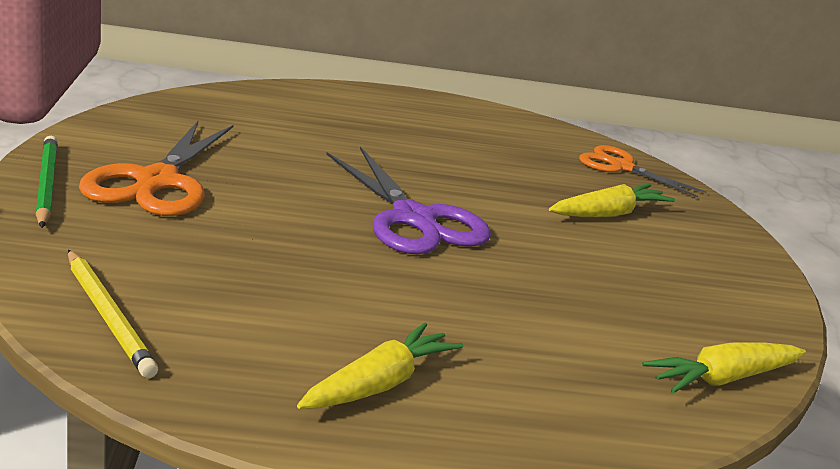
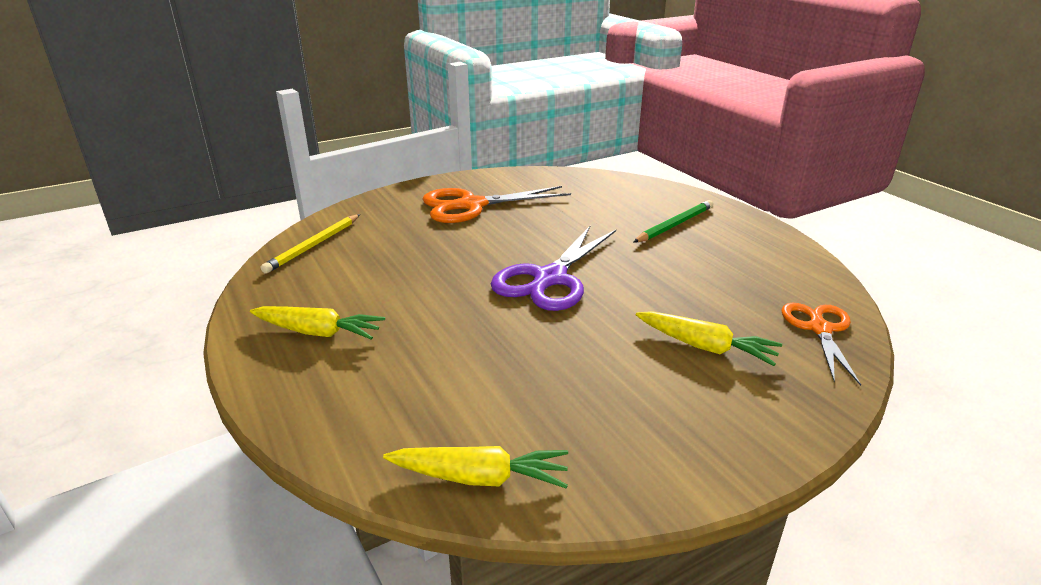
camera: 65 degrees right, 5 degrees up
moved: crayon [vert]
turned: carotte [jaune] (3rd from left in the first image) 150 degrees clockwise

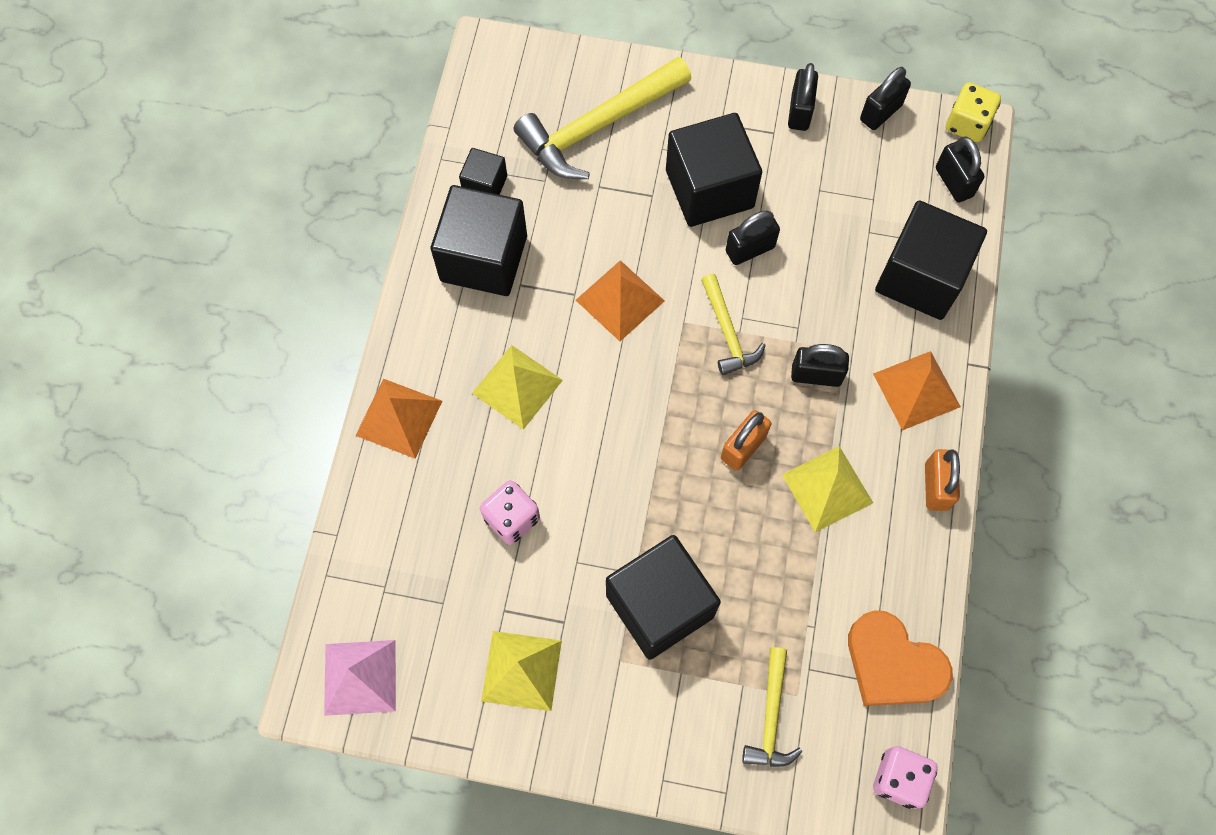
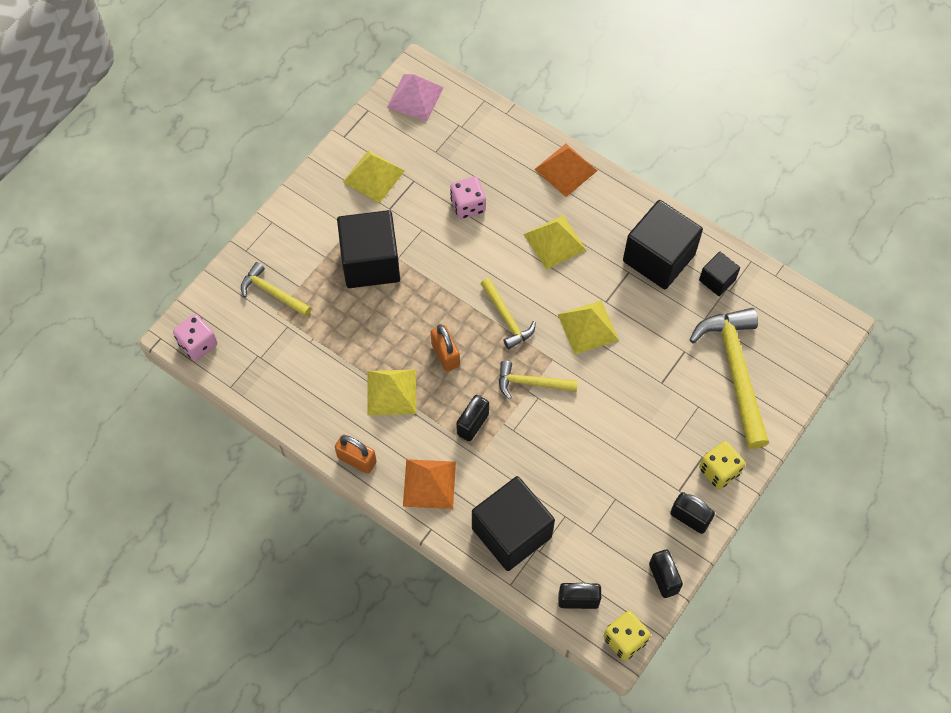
camera: 115 degrees right, 5 degrees down
removed: cube [noir] (4th from left); cadenas [noir] (1st from left); cœur [orange]
added: marteau [jaune] (2nd from left); dé [jaune] (2nd from left)
recoloured: pyramide [orange] (2nd from left) to pyramide [jaune] (4th from left)

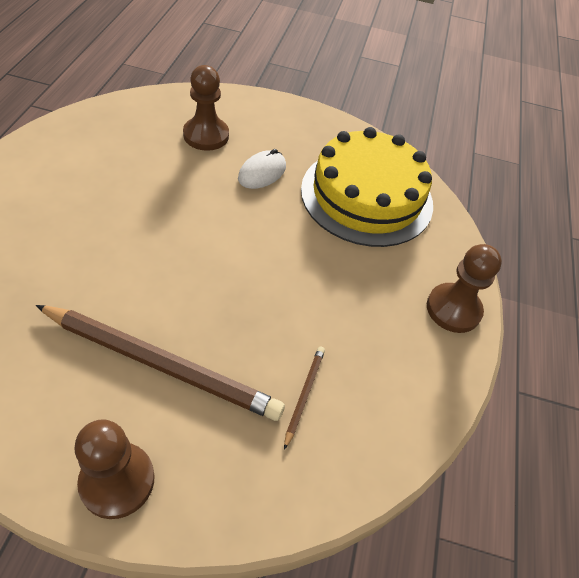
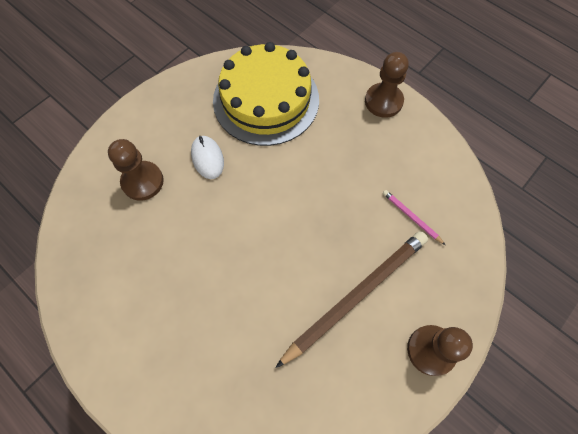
camera: 55 degrees left, 15 degrees up
recoloured: crayon [marron] (2nd from left) to crayon [rose]

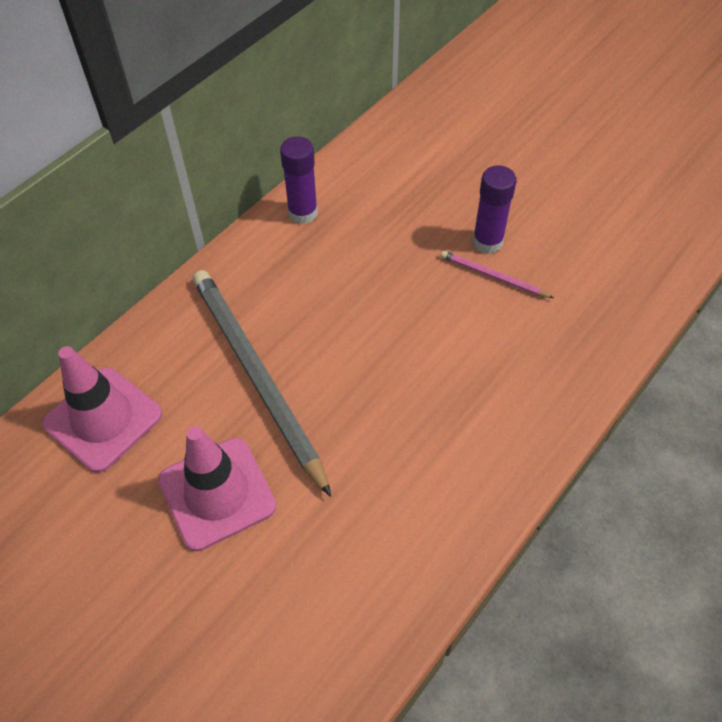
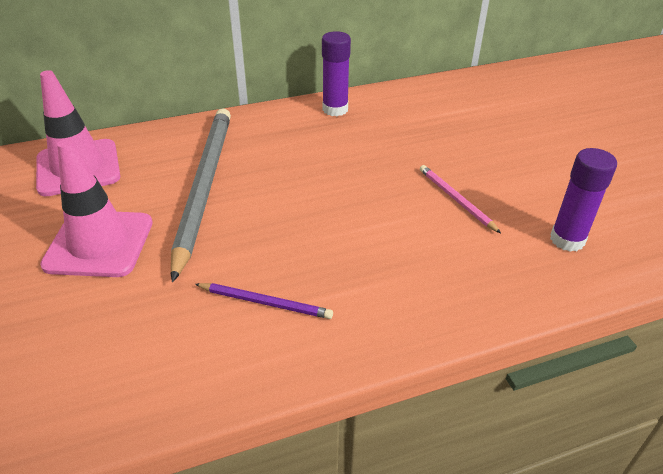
camera: 30 degrees right, 15 degrees down
added: crayon [violet]
moved: bâton de colle [violet] (2nd from left)

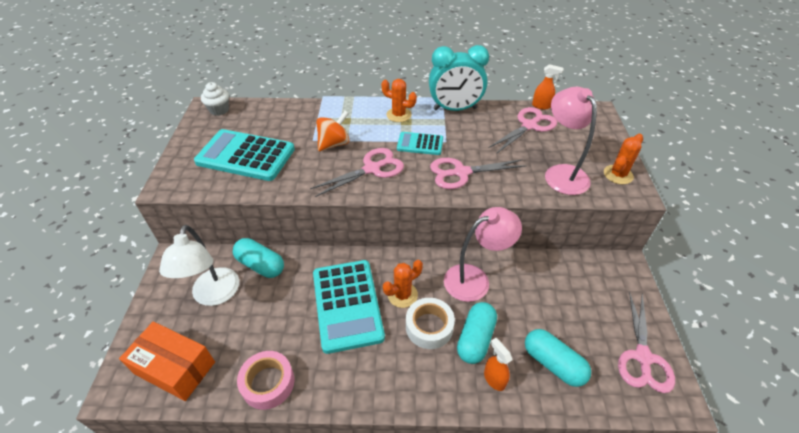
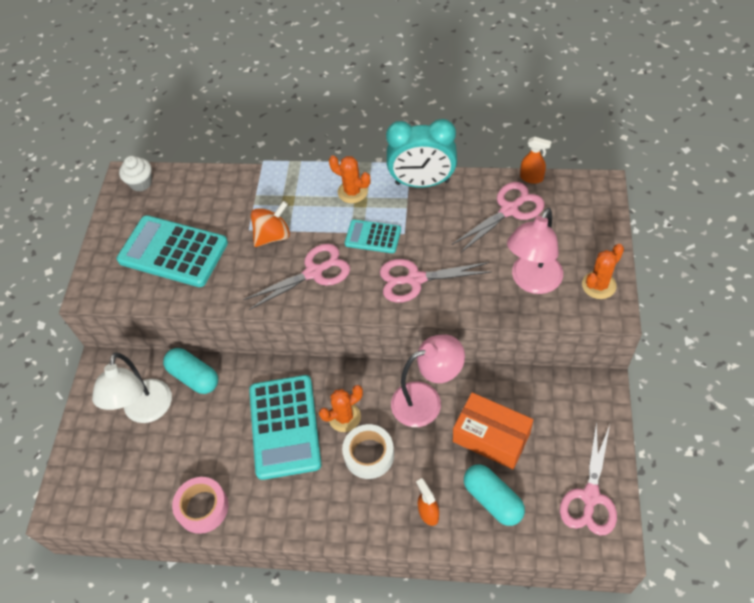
camera: 10 degrees right, 10 degrees up
removed: gélule [turquoise] (2nd from left)
moved: boîte [orange]
turned: lampe [rose] (2nd from left) 135 degrees counterclockwise

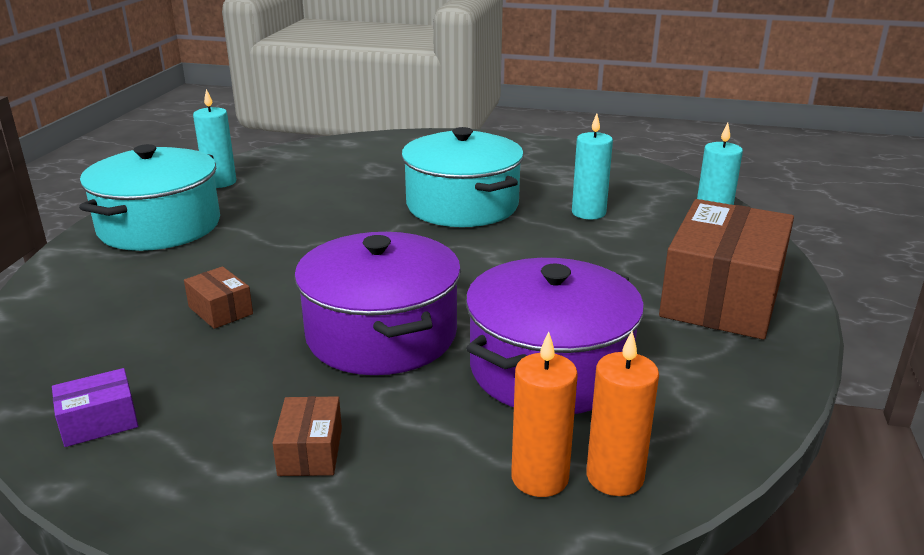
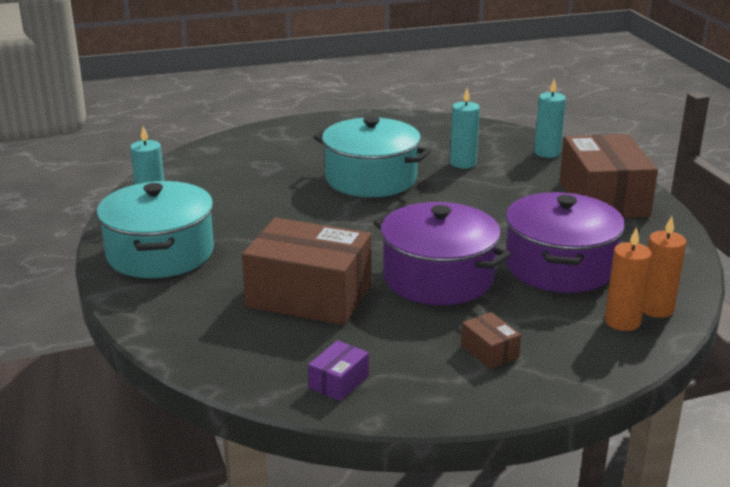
camera: 30 degrees left, 0 degrees up
resized: boîte [marron] (1st from left) x2.37

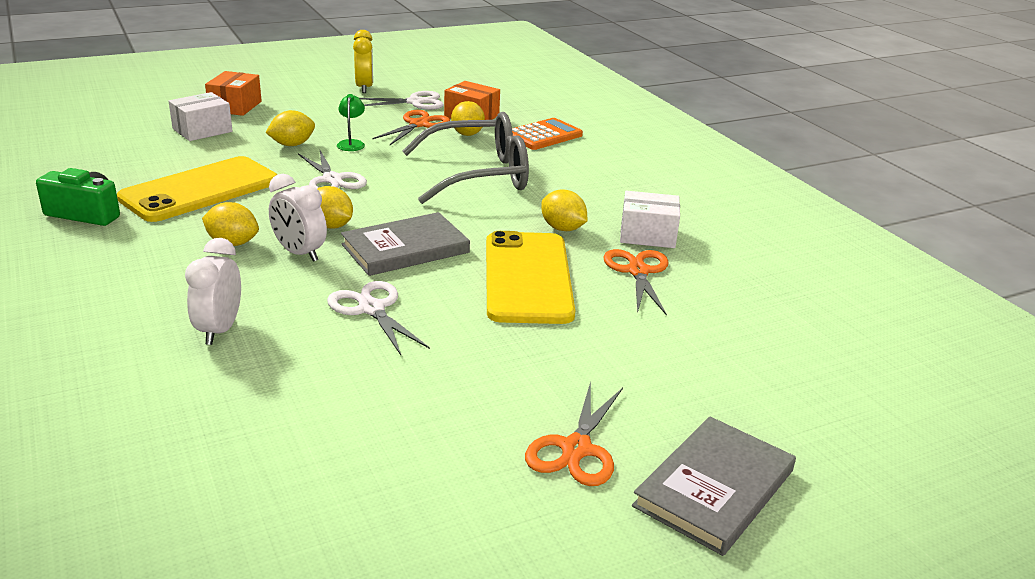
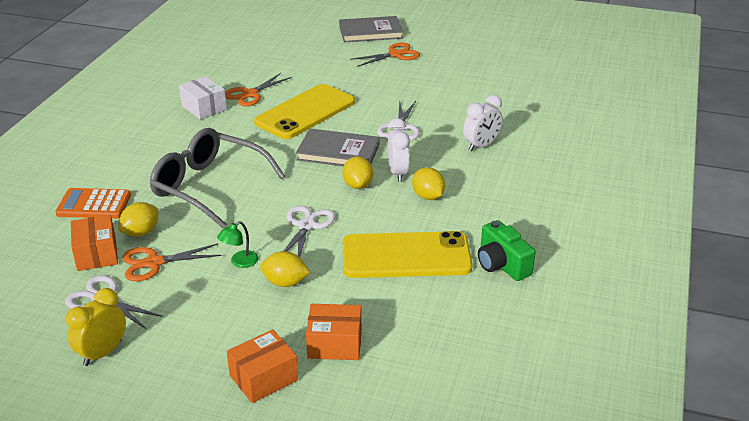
camera: 135 degrees left, 5 degrees up
removed: citron [jaune] (5th from left)
recoloured: boîte [blanc] (1st from left) to boîte [orange] (3rd from left)

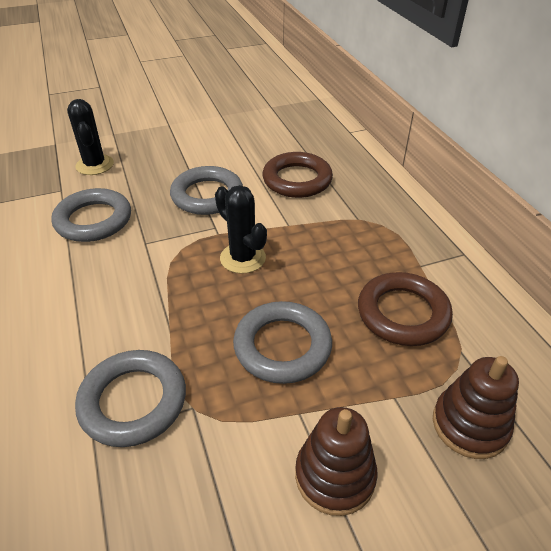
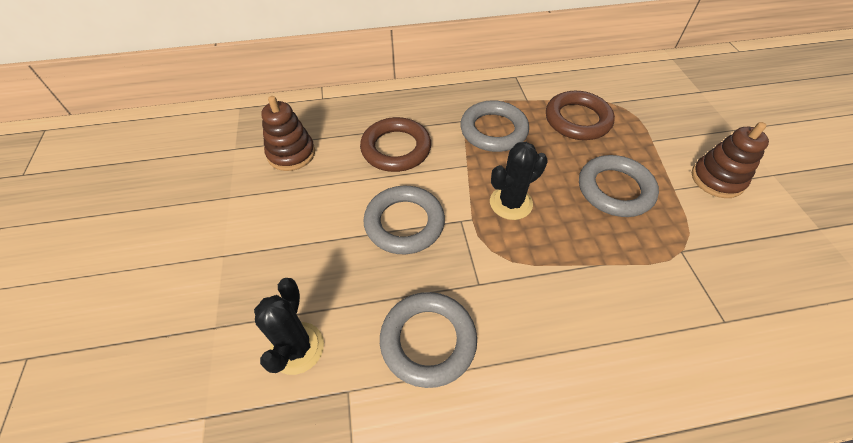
camera: 80 degrees left, 10 degrees up
moved: jouet à empiler [marron] (2nd from left in the first image) to jouet à empiler [marron] (1st from left); anneau [gris] (2nd from left in the first image) to anneau [gris] (3rd from left)
turned: cactus [noir] (1st from left) 75 degrees counterclockwise

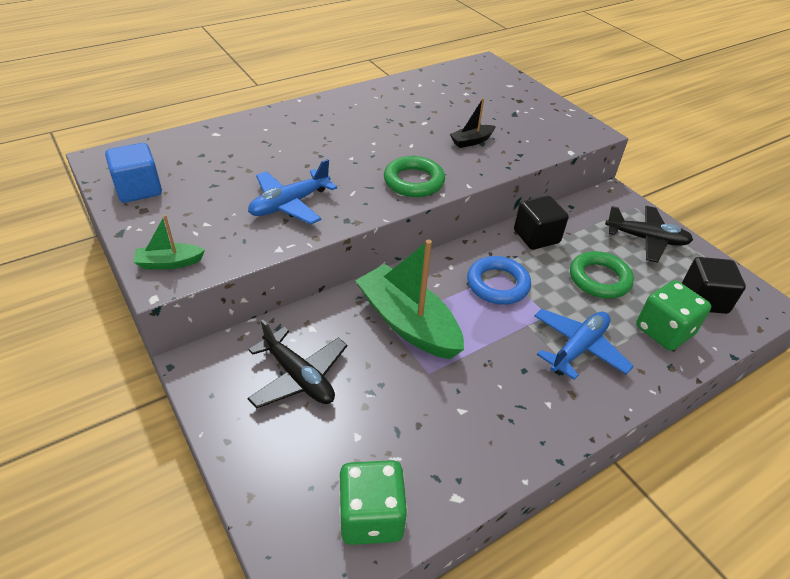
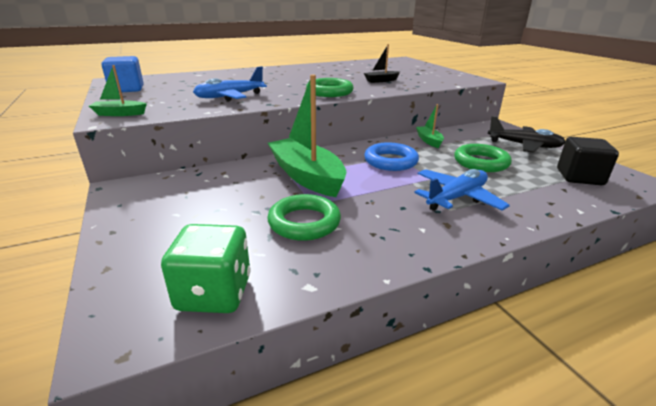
camera: 10 degrees right, 15 degrees down
removed: avion [noir] (1st from left); dé [vert] (2nd from left)
added: anneau [vert] (1st from left)
replaced: cube [noir] (1st from left) to bateau [vert] (3rd from left)

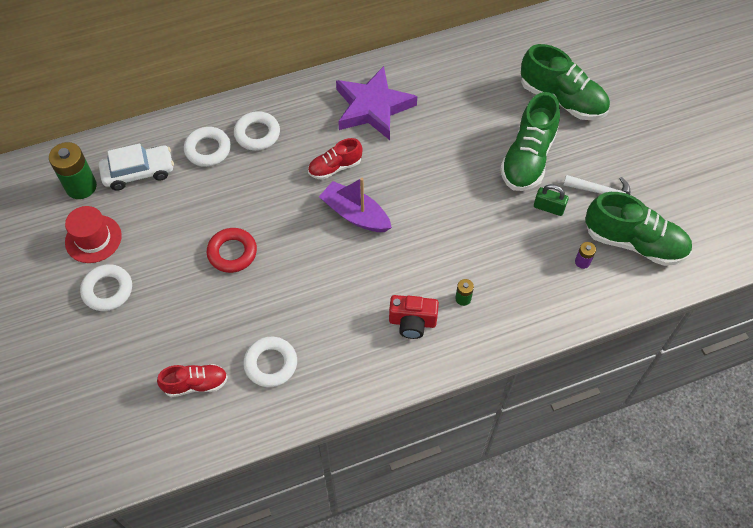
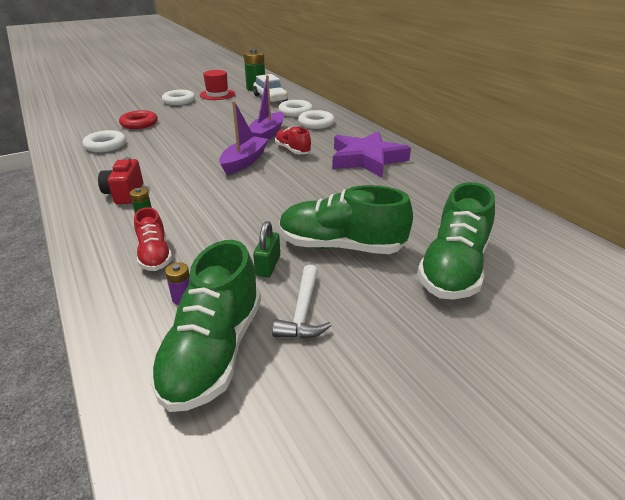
camera: 80 degrees right, 25 degrees down
added: bateau [violet] (2nd from left)
moved: anneau [rouge]; chaussure [rouge] (1st from left)

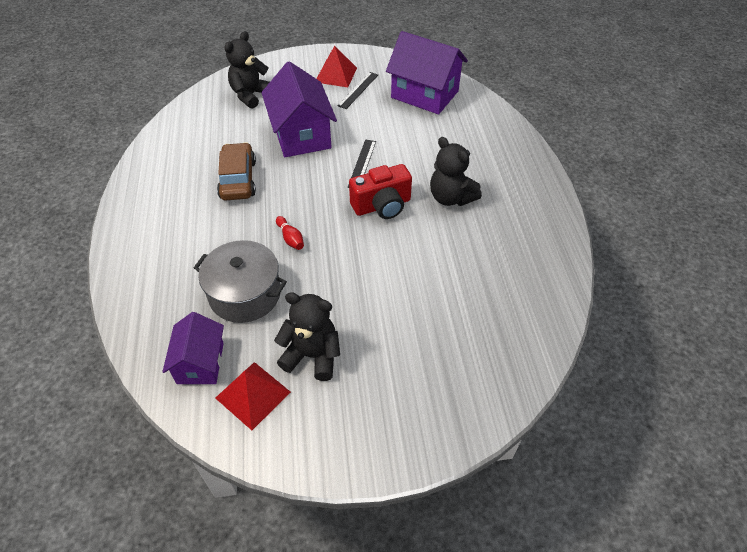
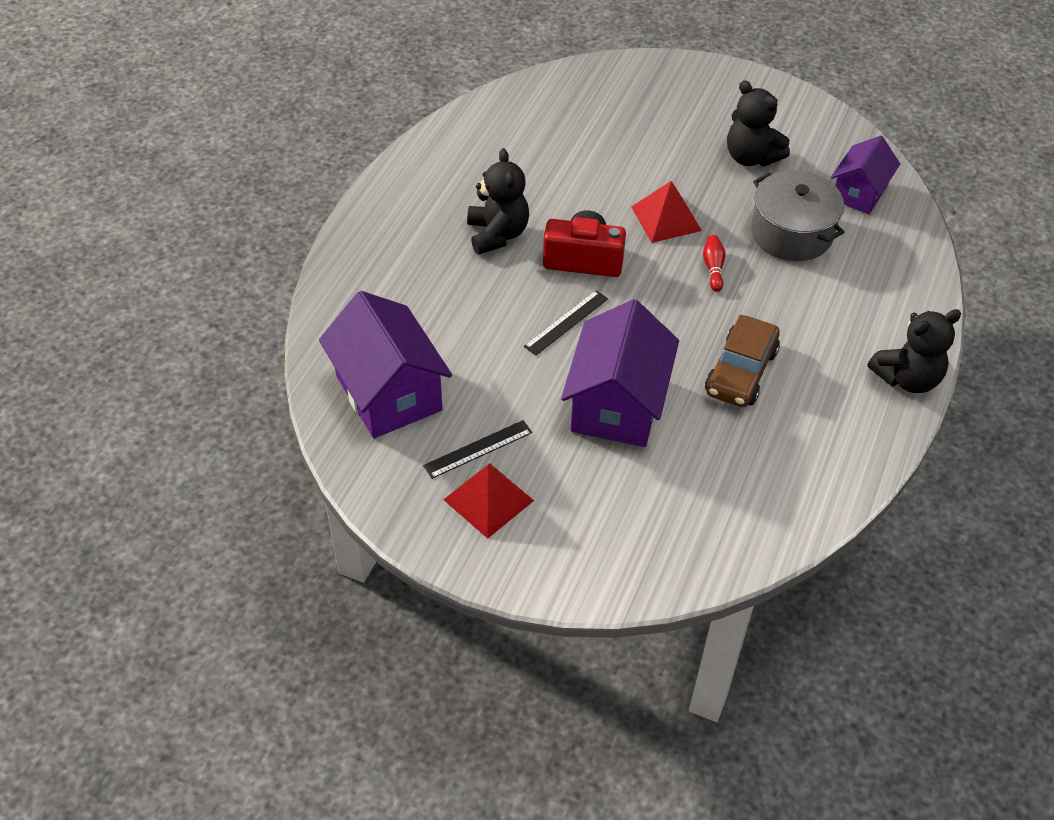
camera: 150 degrees left, 0 degrees up
moved: pyramide [rouge] (1st from left in the first image) to pyramide [rouge] (2nd from left); ours en peluche [noir] (1st from left in the first image) to ours en peluche [noir] (3rd from left)

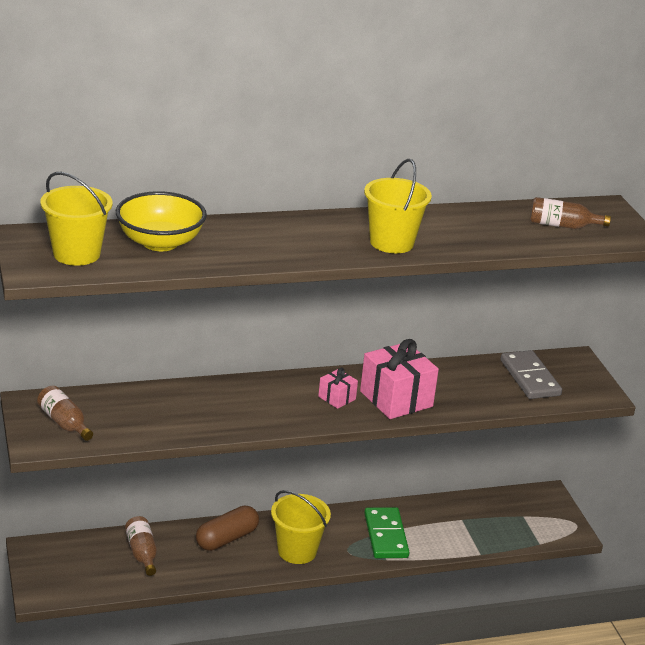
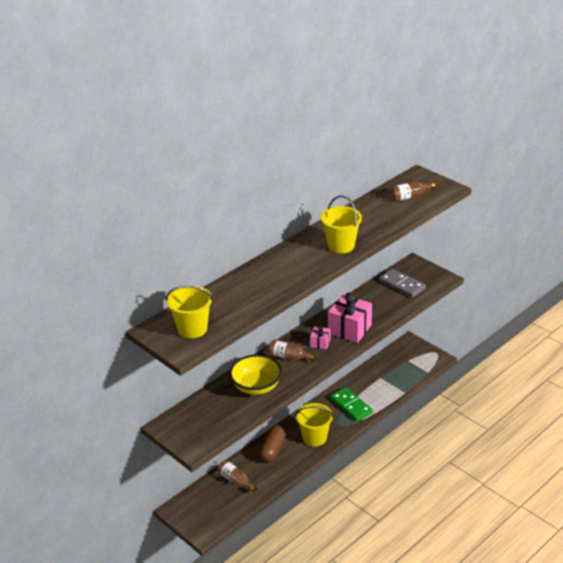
camera: 25 degrees left, 5 degrees up
moved: bol [jaune]; bouteille [marron] (1st from left in the first image) to bouteille [marron] (2nd from left)

